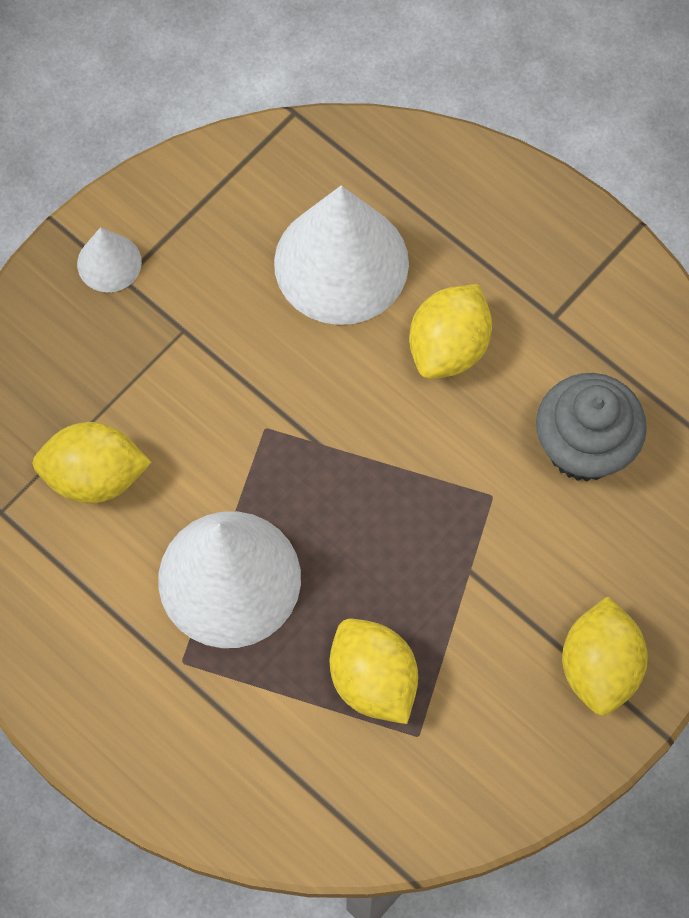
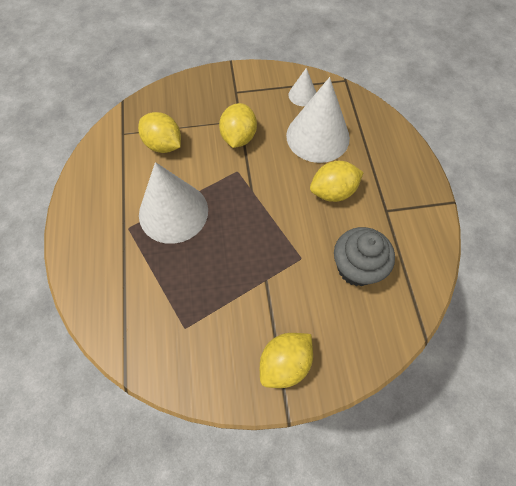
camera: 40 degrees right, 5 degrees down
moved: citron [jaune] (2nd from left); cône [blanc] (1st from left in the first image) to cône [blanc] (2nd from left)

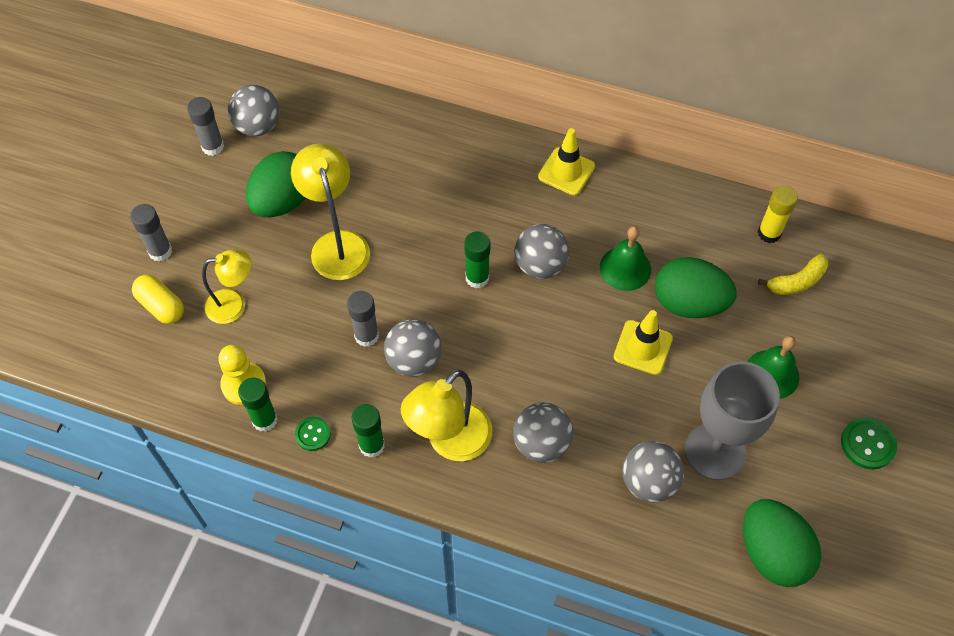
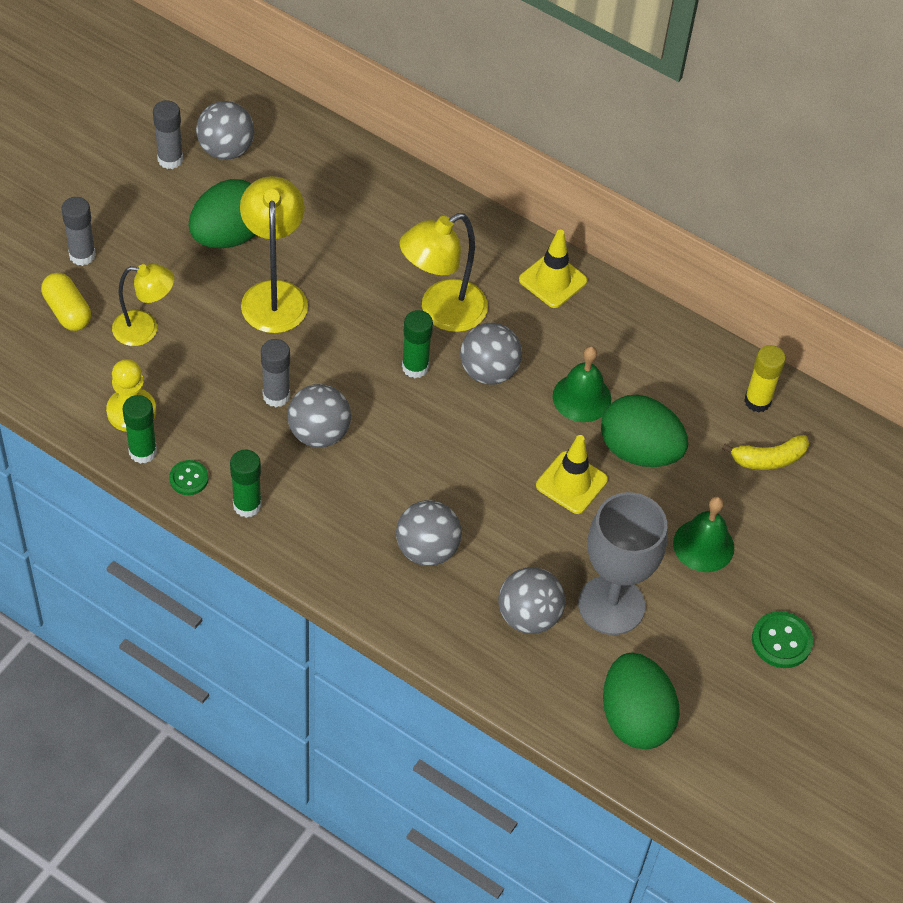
camera: 10 degrees right, 5 degrees down
moved: lampe [jaune] (3rd from left)

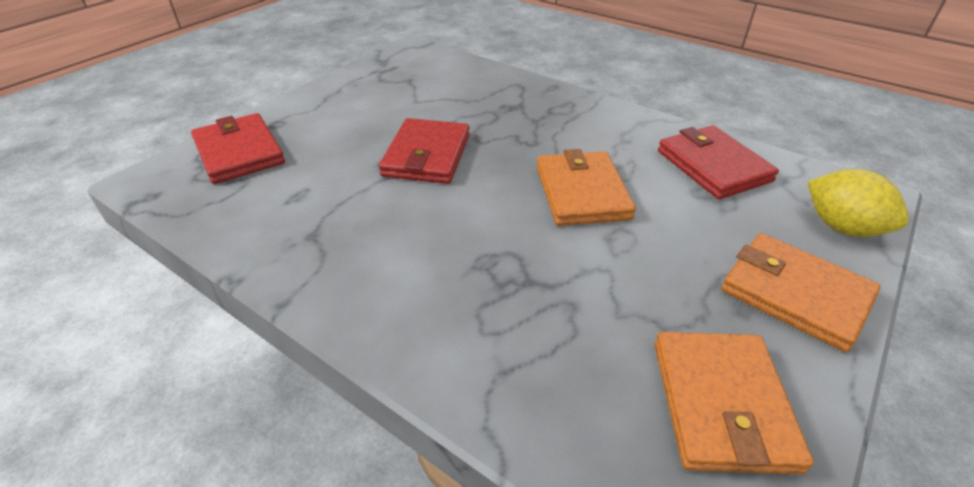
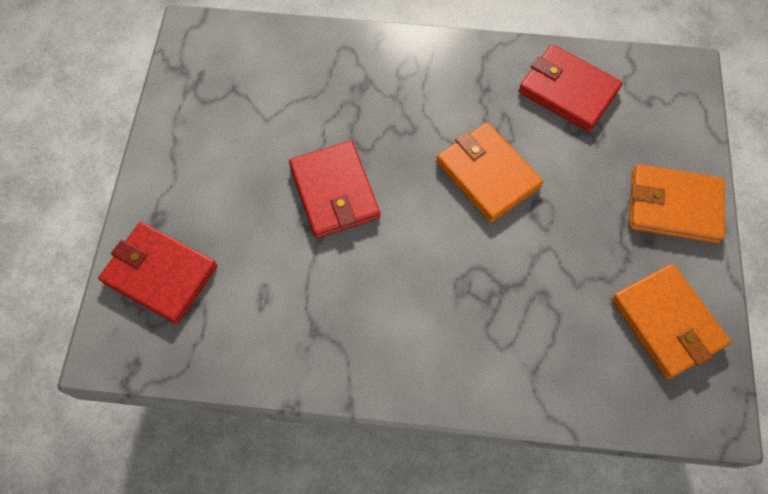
camera: 30 degrees left, 25 degrees up
removed: citron [jaune]

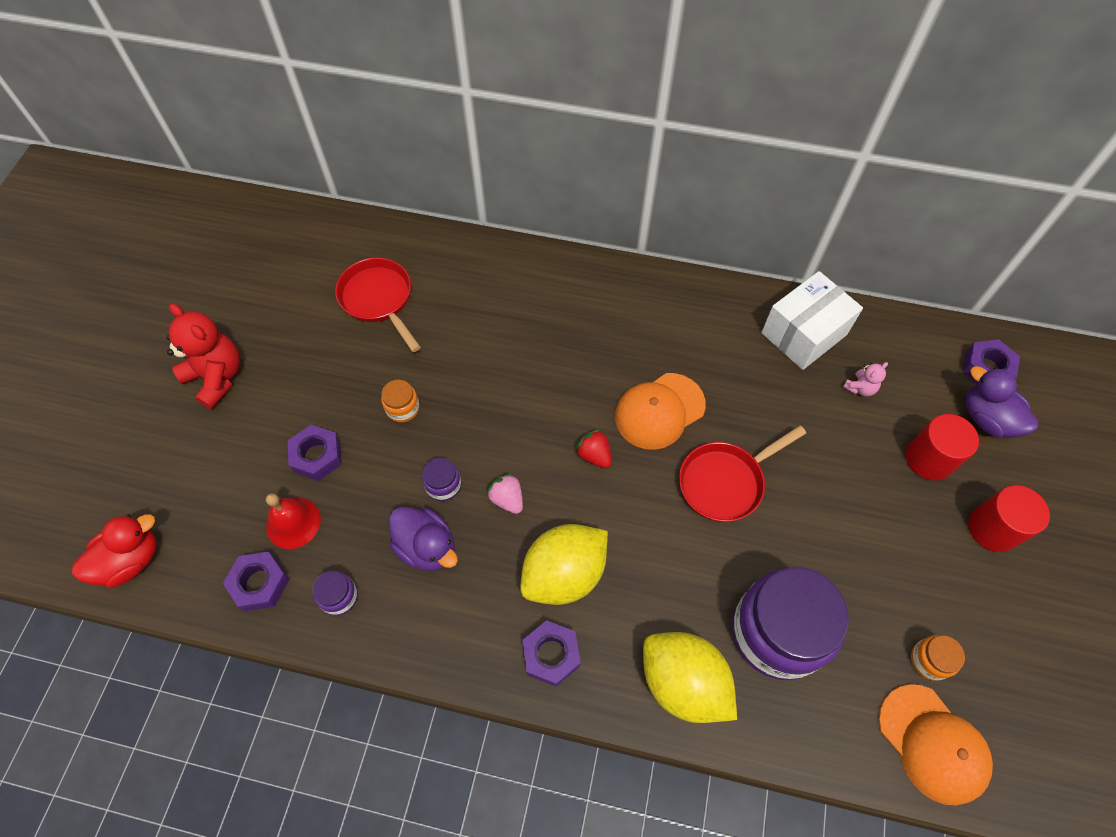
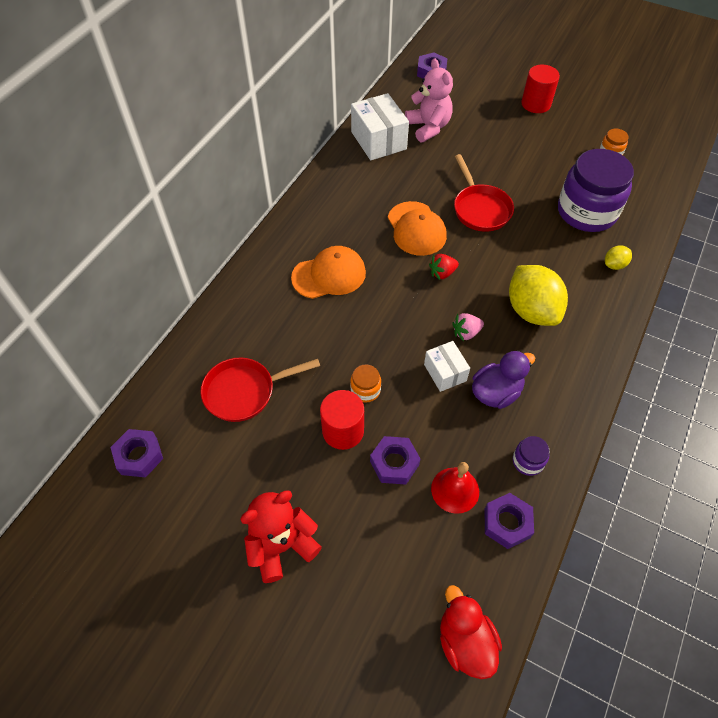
camera: 75 degrees left, 5 degrees down
removed: canard [violet] (2nd from left)
moved: écrou [violet] (3rd from left in the first image) to écrou [violet] (1st from left); casquette [orange] (2nd from left in the first image) to casquette [orange] (1st from left); cylindre [rouge] (1st from left)
replaced: bocal [violet] (2nd from left) to boîte [blanc] (2nd from left)
resized: ours en peluche [rose] x2.13; citron [jaune] (2nd from left) x0.46

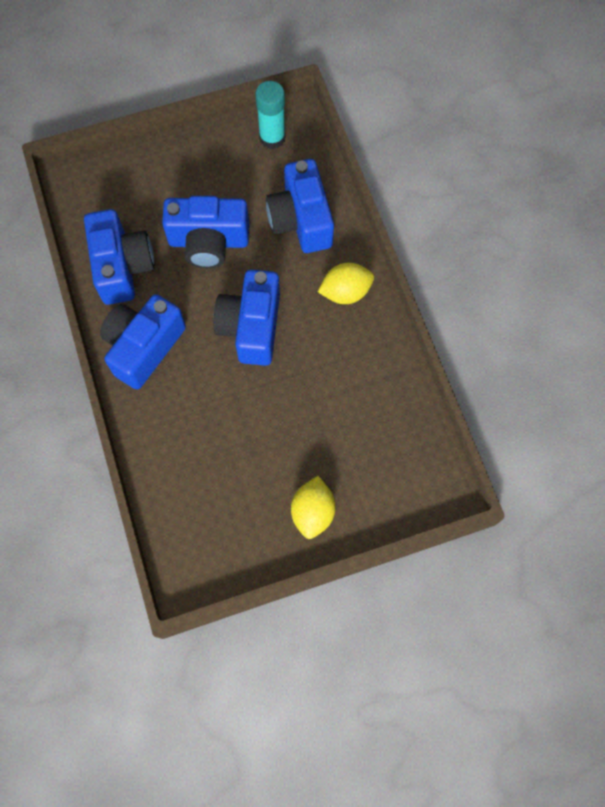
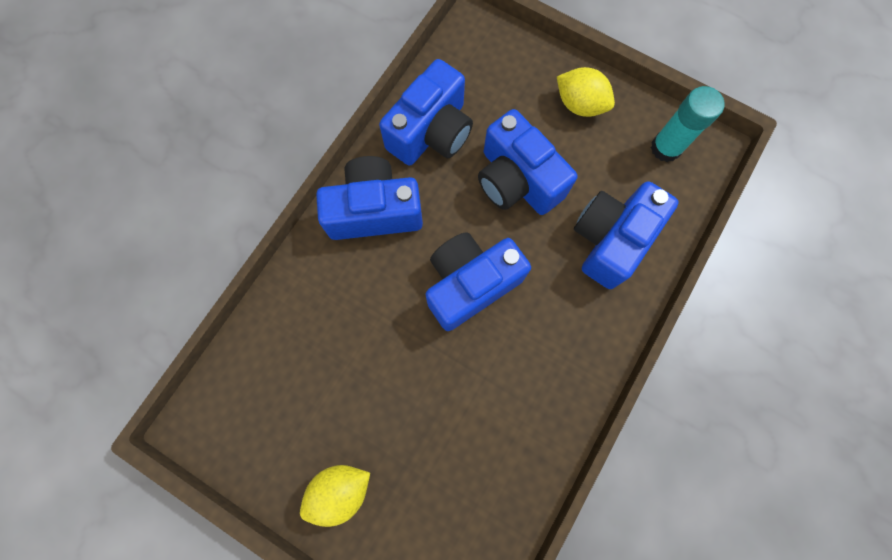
camera: 50 degrees right, 5 degrees up
moved: citron [jaune] (2nd from left)

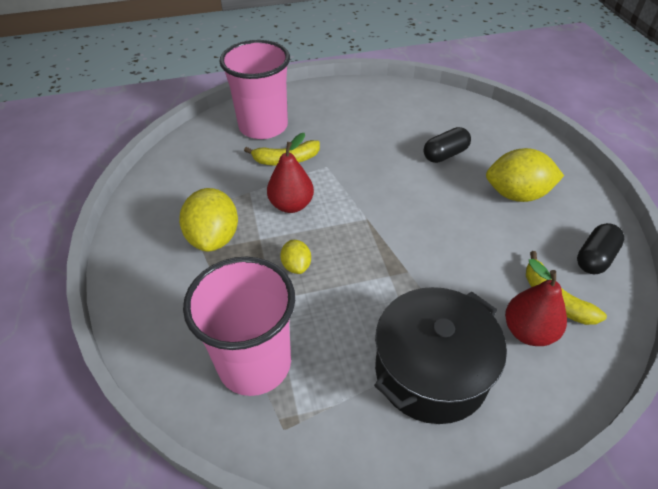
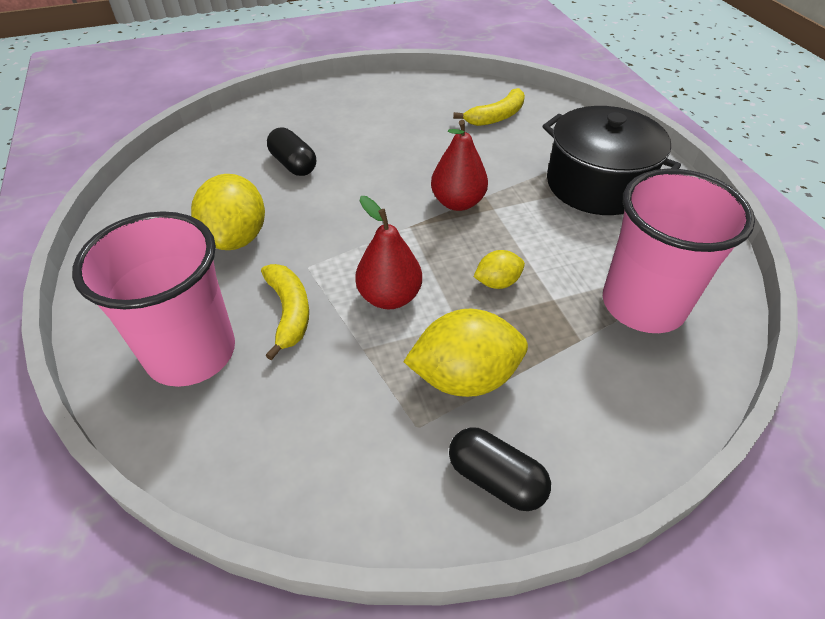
camera: 95 degrees left, 0 degrees up
moved: citron [jaune] (3rd from left in the first image) to citron [jaune] (1st from left); poire [rouge] (2nd from left); gélule [noir] (2nd from left)

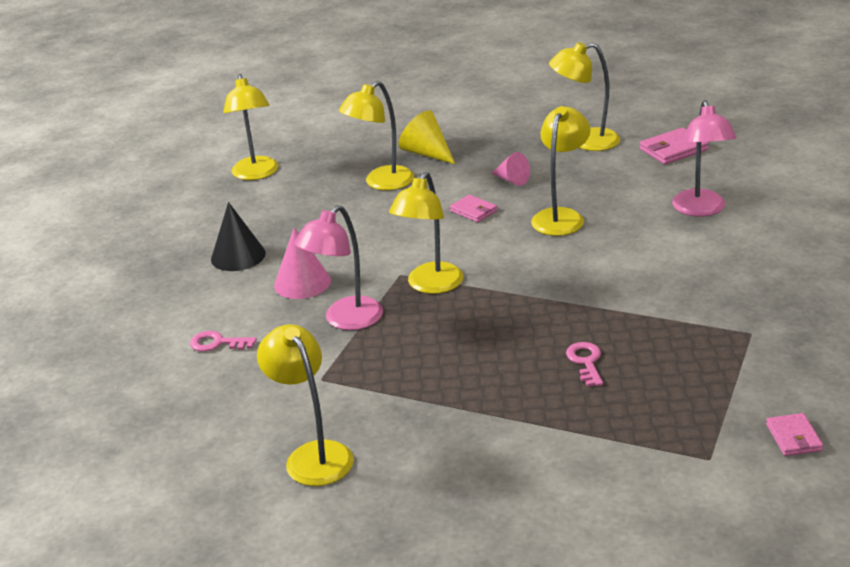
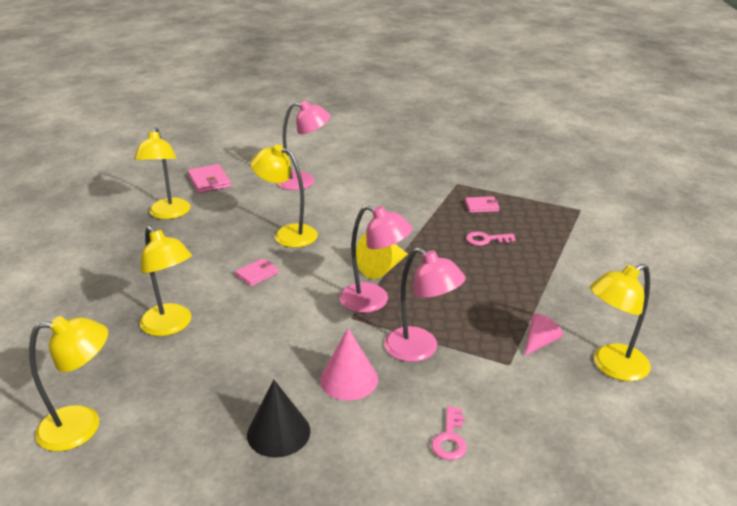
camera: 90 degrees left, 0 degrees up
moved: cône [jaune]; portefeuille [rose] (3rd from left); cône [rose] (2nd from left)
recoloured: lampe [jaune] (4th from left) to lampe [rose] (2nd from left)

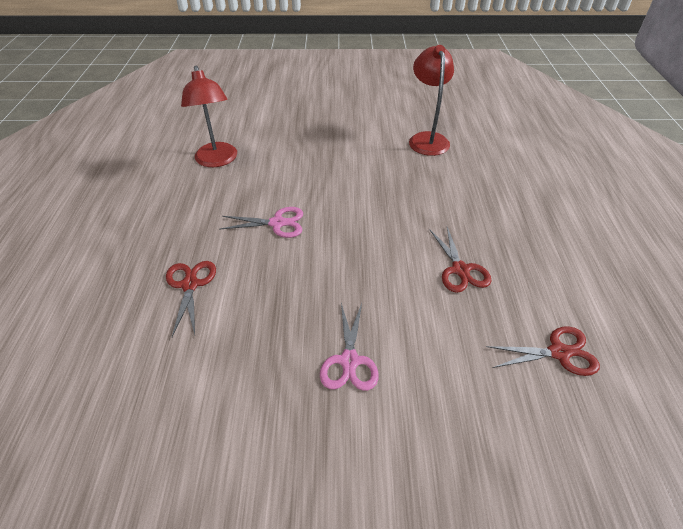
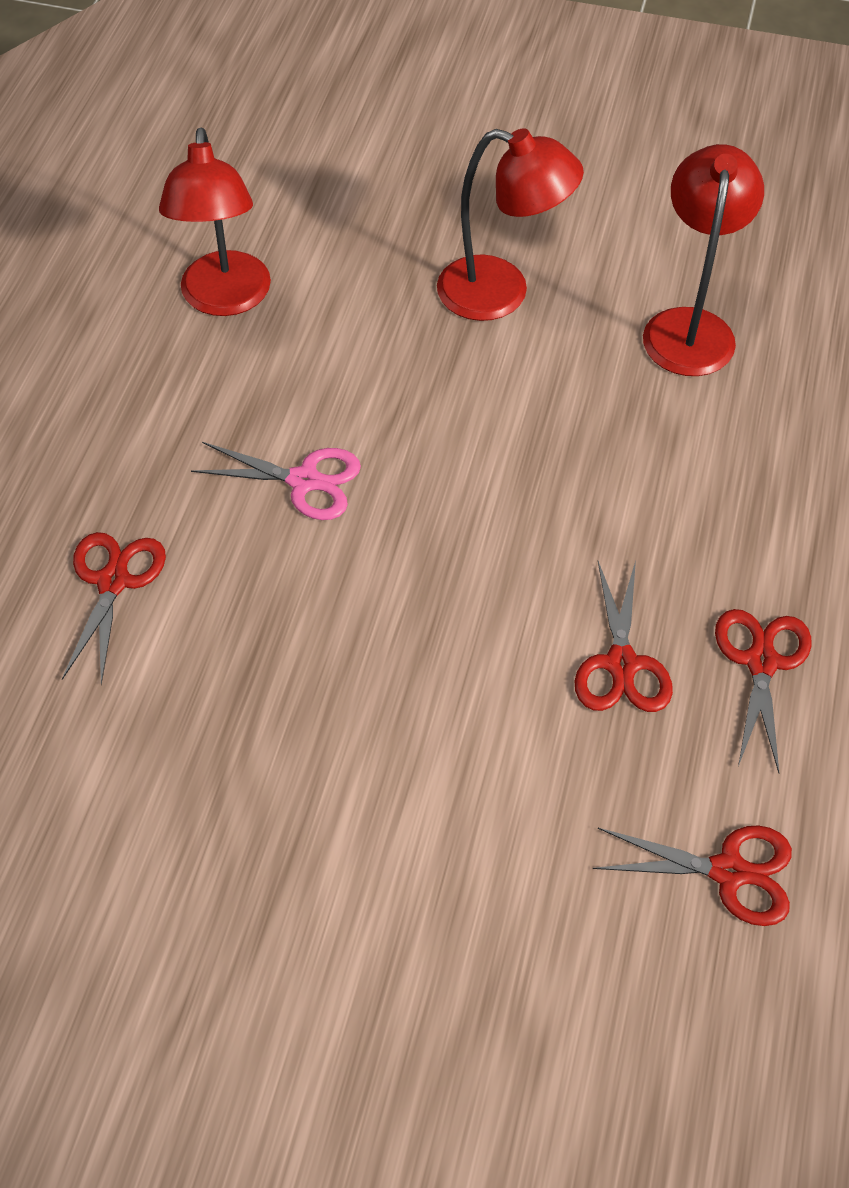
camera: 15 degrees right, 10 degrees up
removed: ciseaux [rose] (2nd from left)
added: lampe [rouge] (2nd from left); ciseaux [rouge] (4th from left)

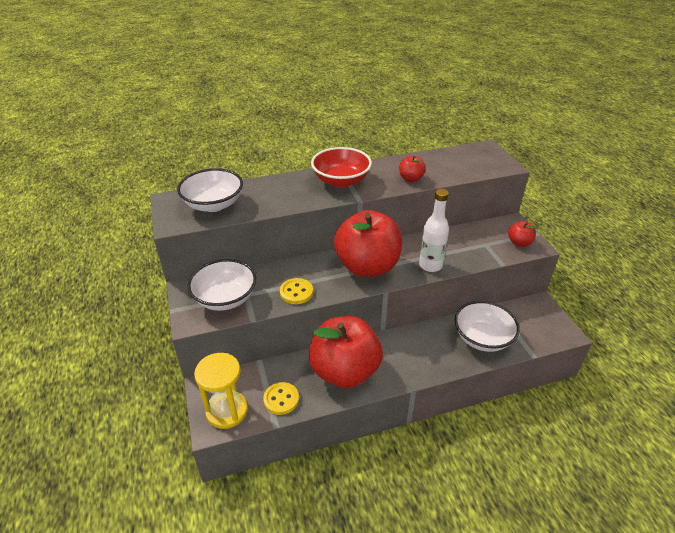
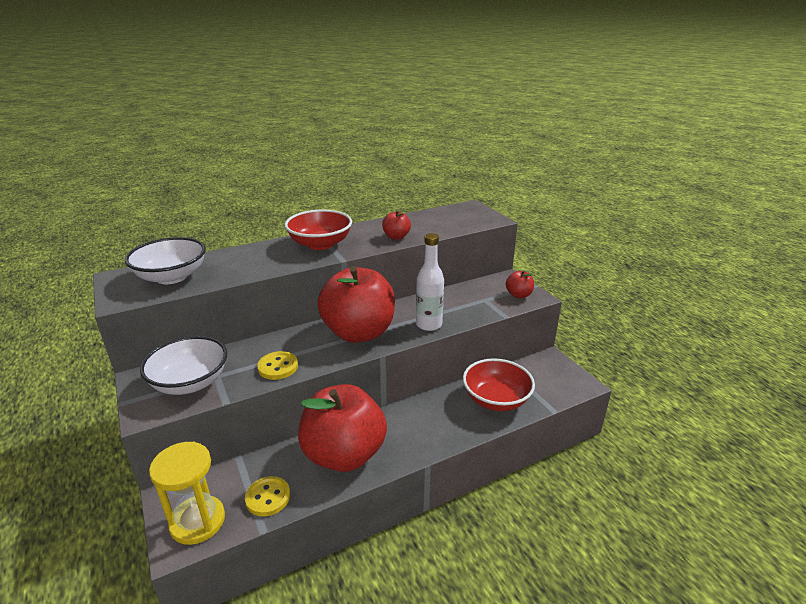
camera: 10 degrees left, 10 degrees down
recoloured: bol [blanc] (3rd from left) to bol [rouge] (2nd from left)

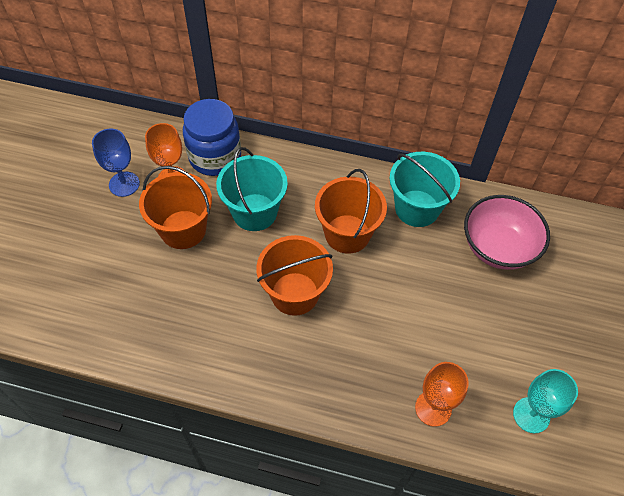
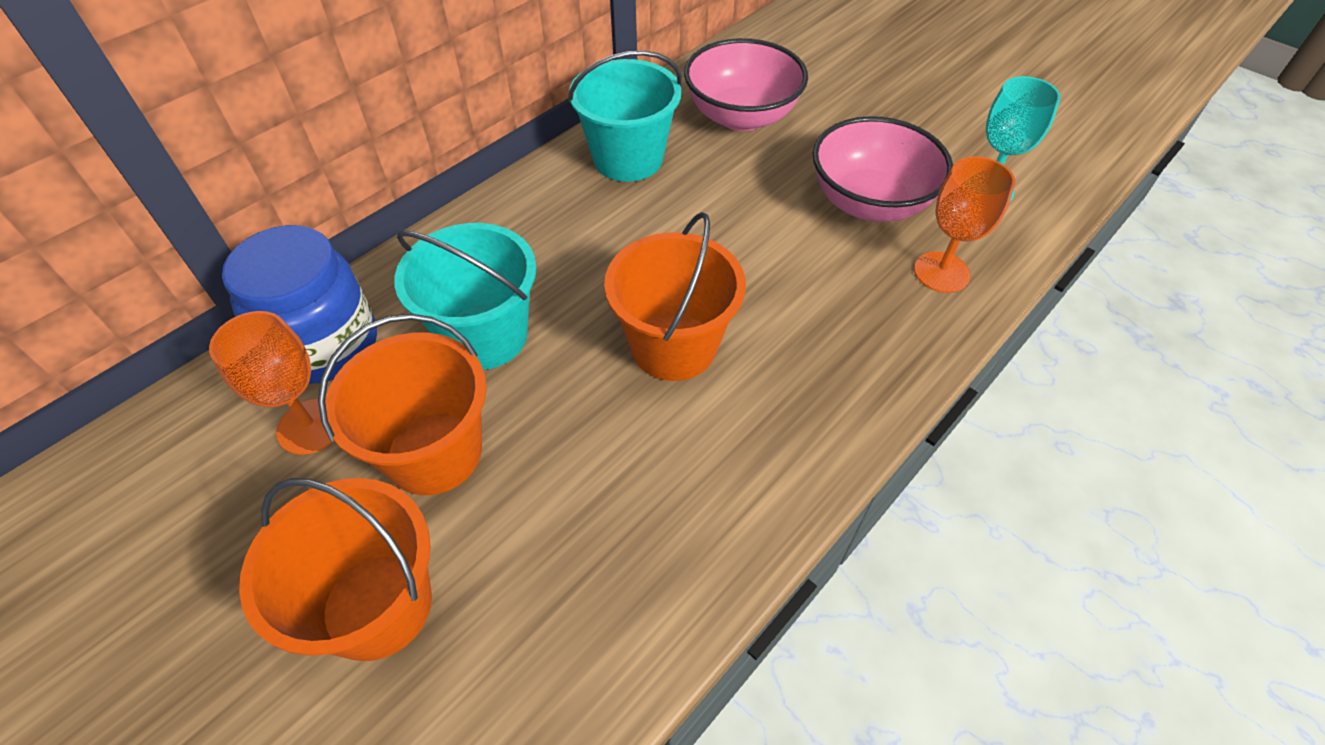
camera: 60 degrees left, 5 degrees down
removed: verre à pied [bleu]
added: bol [rose] (2nd from left)
moved: seau [orange] (3rd from left in the first image) to seau [orange] (1st from left)

